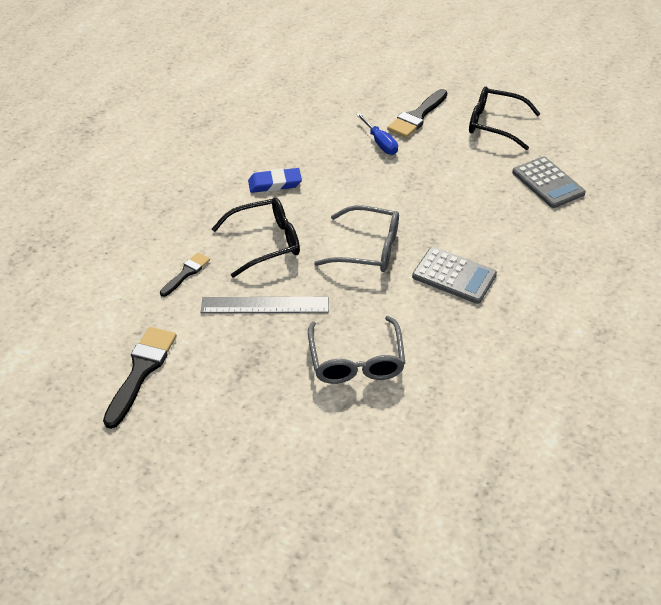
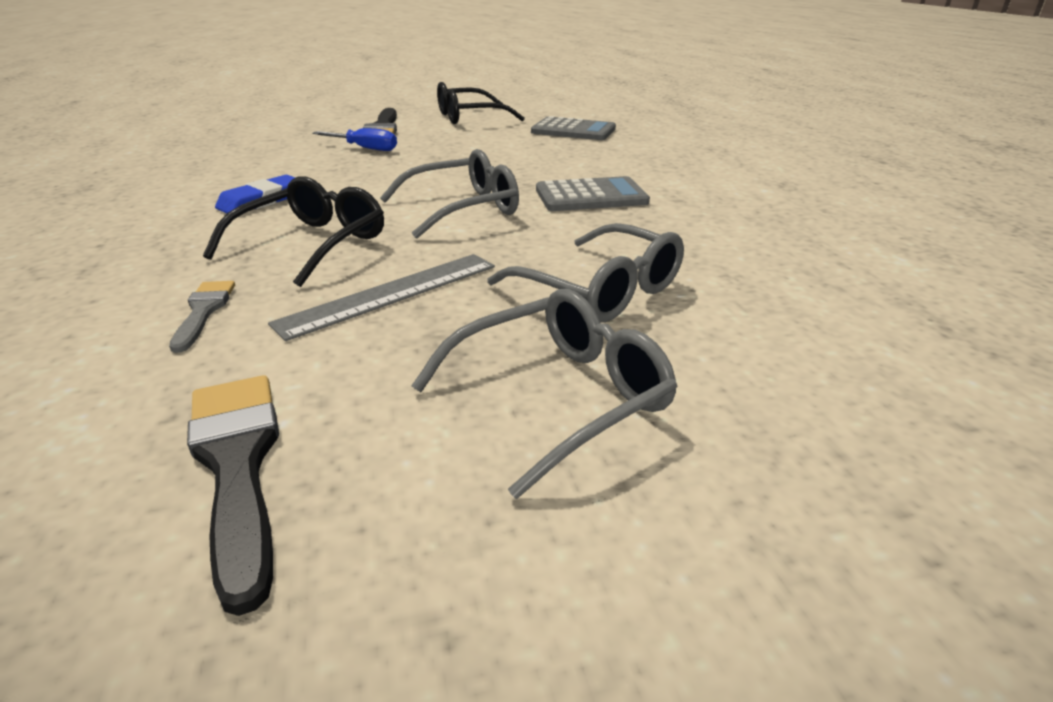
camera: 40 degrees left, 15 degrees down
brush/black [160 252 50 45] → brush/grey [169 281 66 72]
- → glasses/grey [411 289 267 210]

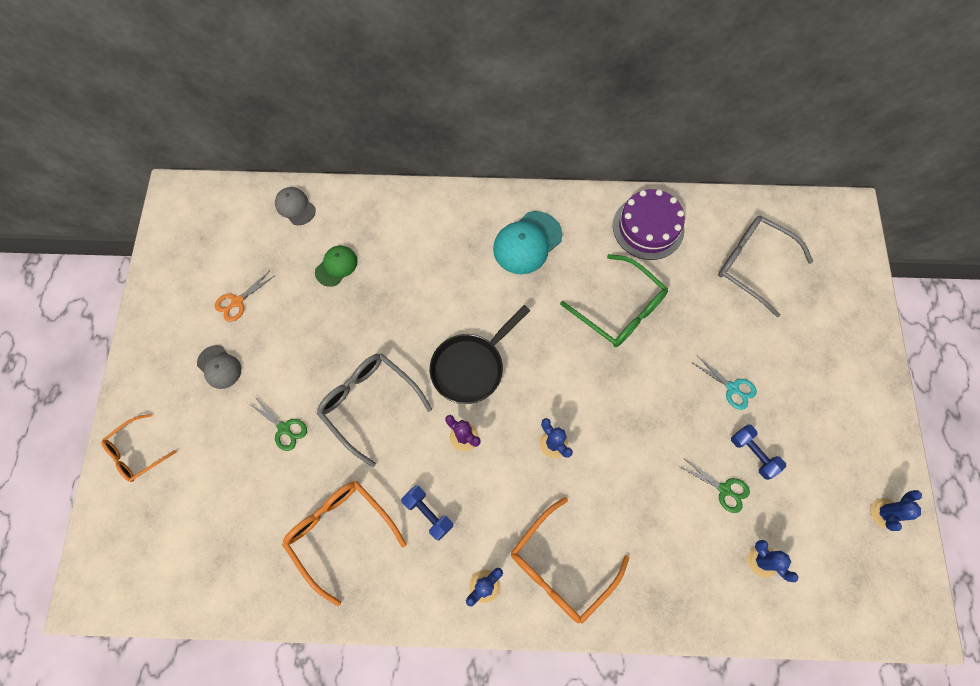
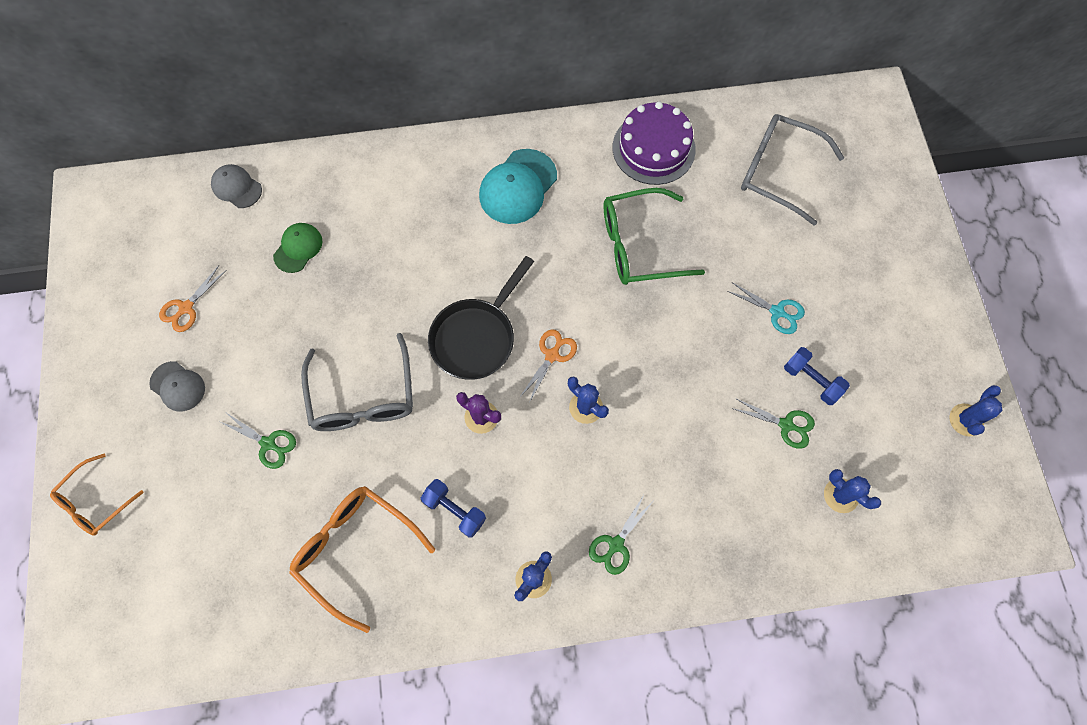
camera: 10 degrees left, 0 degrees up
glasses/green [560 254 108 93] → glasses/green [604 188 101 97], 135 degrees clockwise
glasses/grey [317 353 115 114] → glasses/grey [301 333 112 98], 135 degrees counterclockwise
glasses/orange [511 497 118 126] → scissors/green [589 493 63 82]
- → scissors/orange [519 329 58 74]

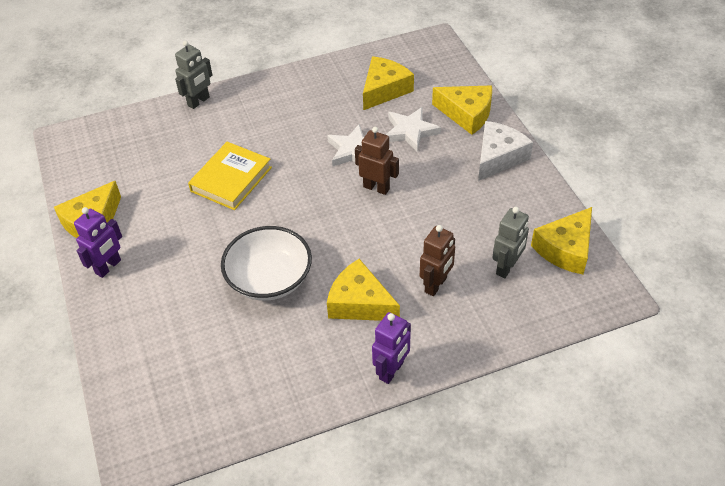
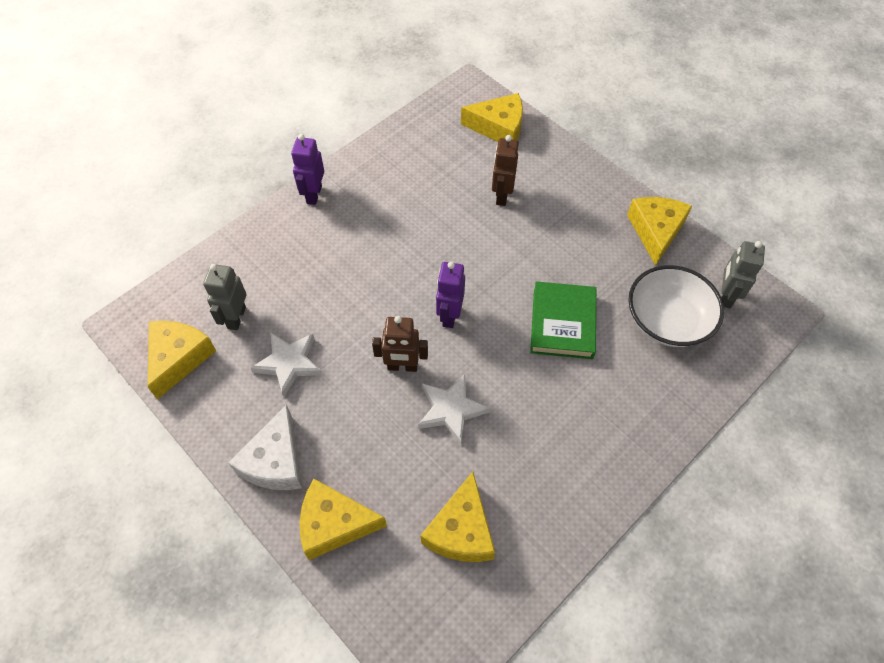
camera: 155 degrees right, 10 degrees up
robot/grey [175 40 37 69] → robot/grey [721 241 44 68], shifted
star/white [386 107 55 45] → star/white [251 332 72 65], shifted
book/yellow [188 142 84 68] → book/green [530 281 66 78]
robot/purple [74 207 48 71] → robot/purple [436 262 29 66], shifted
robot/brown [420 225 35 71] → robot/brown [492 135 27 71], shifted
bowl/white [221 226 91 75] → bowl/white [628 265 96 82], shifted
cheese/yellow [327 259 73 62] → cheese/yellow [461 93 62 49], shifted

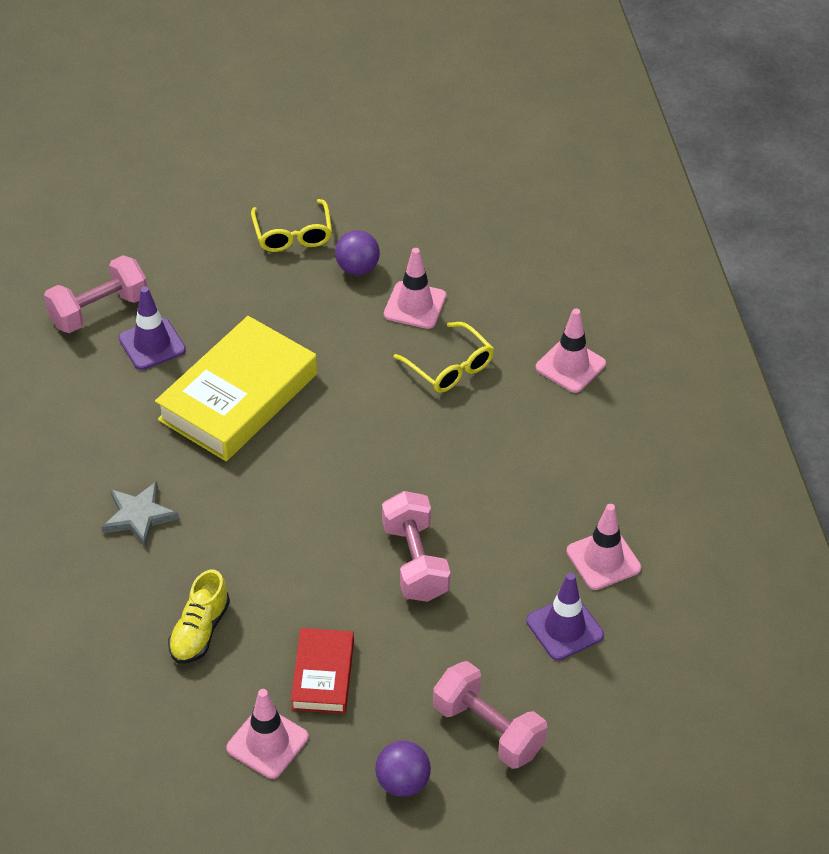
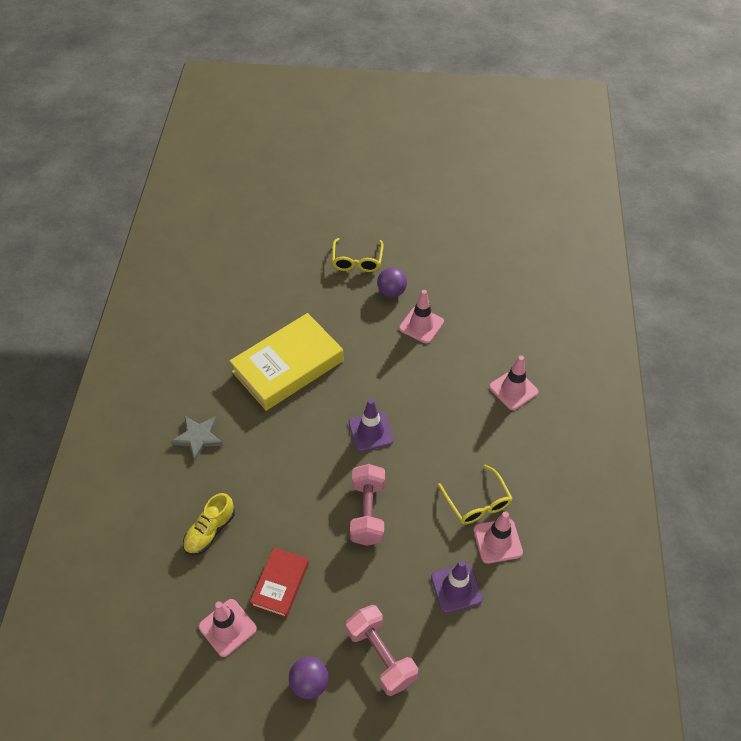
camera: 15 degrees right, 5 degrees up
dumbbell/pink [44 255 103 78] → -
traffic cone/purple [119 287 67 83] → traffic cone/purple [349 399 45 53], shifted
glasses/yellow [394 322 100 71] → glasses/yellow [438 465 75 60], shifted

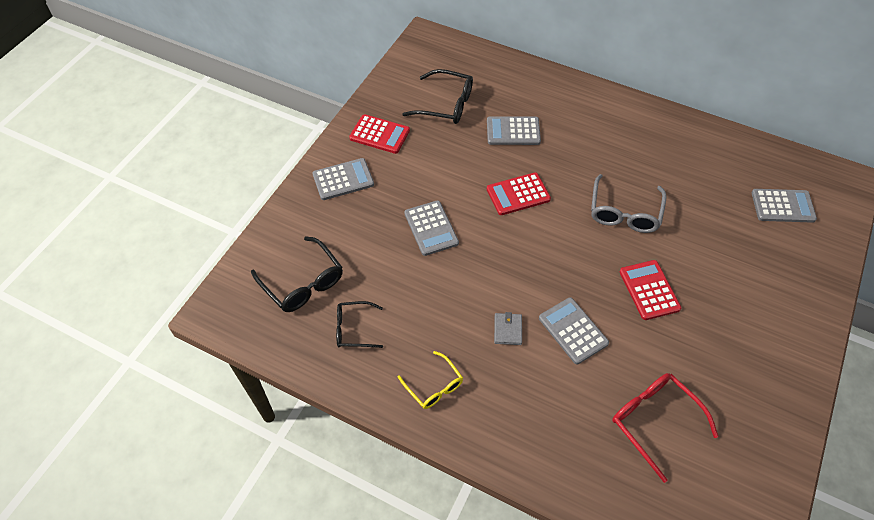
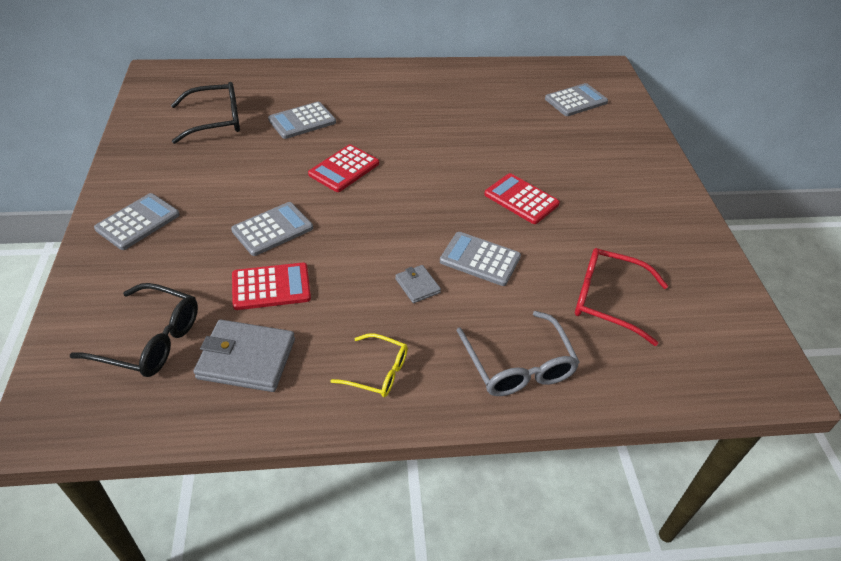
camera: 35 degrees left, 10 degrees down
calculator/red [349 114 61 40] → calculator/red [232 263 79 47], shifted
glasses/grey [591 174 76 59] → glasses/grey [456 311 124 85], shifted
calculator/grey [404 200 55 56] → calculator/grey [231 202 82 54], 75 degrees counterclockwise
glasses/black [336 301 47 47] → wallet/grey [193 319 102 73]

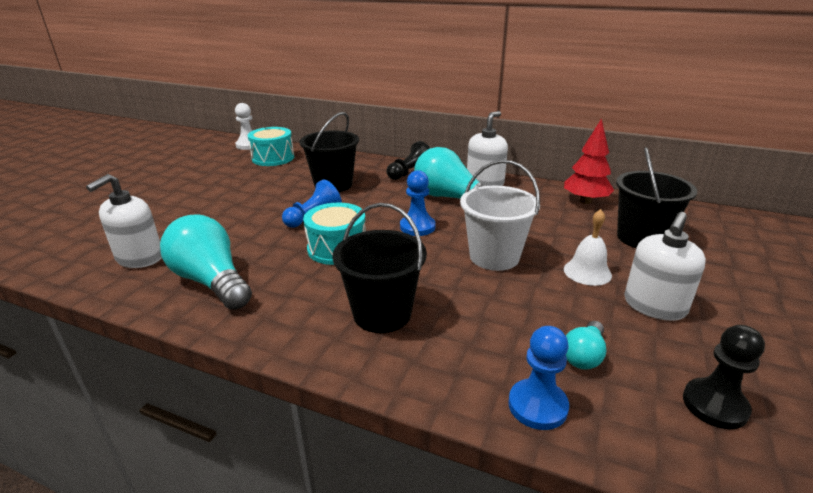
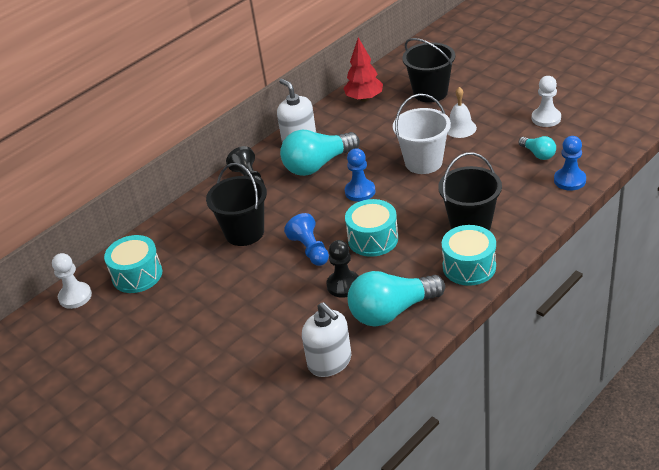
camera: 65 degrees left, 10 degrees up
soap dispenser/white [624 212 82 109] → -
pawn/black [683 325 82 104] → pawn/black [326 240 33 58], shifted
- → pawn/white [532 76 29 51]
- → drum/turquoise [442 225 54 61]

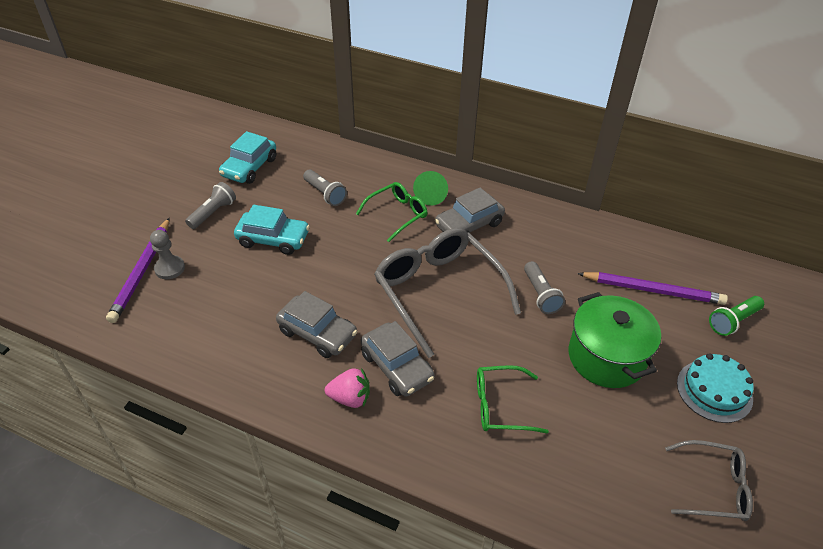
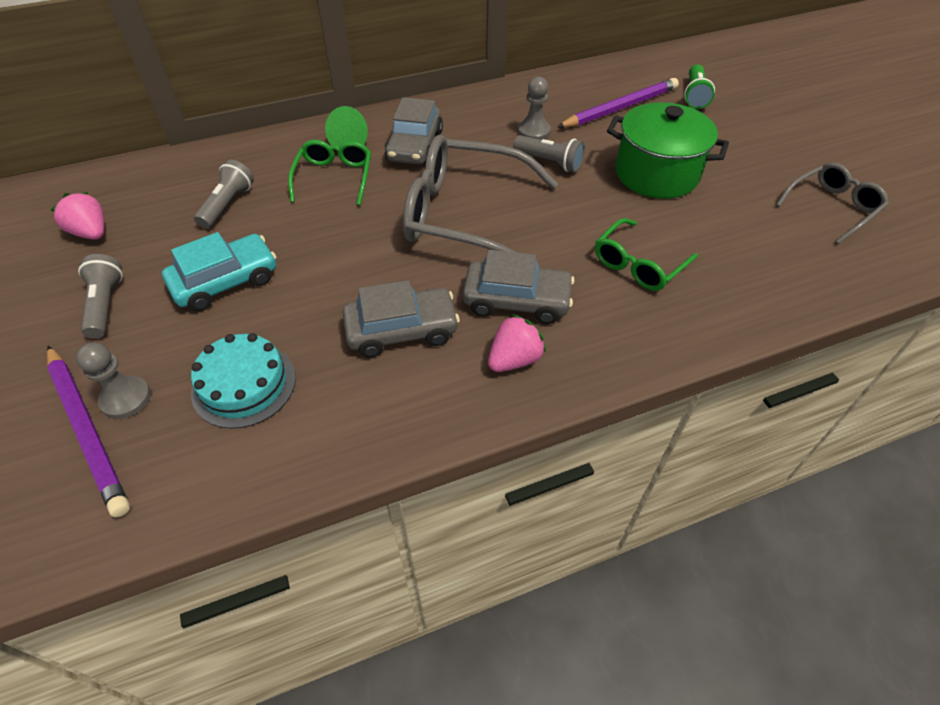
camera: 45 degrees left, 5 degrees up
car/turquoise [219 131 57 53] → strawberry/pink [51 192 54 48]
flashlight/grey [303 170 44 36] → flashlight/grey [194 160 60 69], 75 degrees counterclockwise
cake/turquoise [677 353 77 70] → cake/turquoise [191 333 105 96], shifted
- → pawn/grey [518 77 33 63]

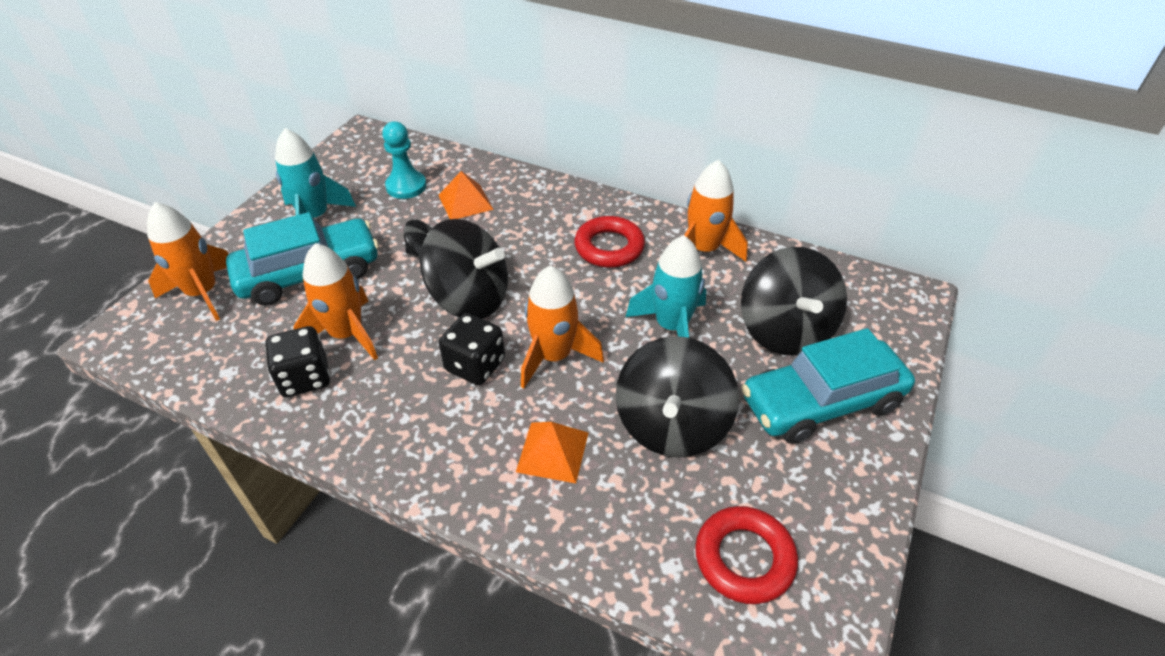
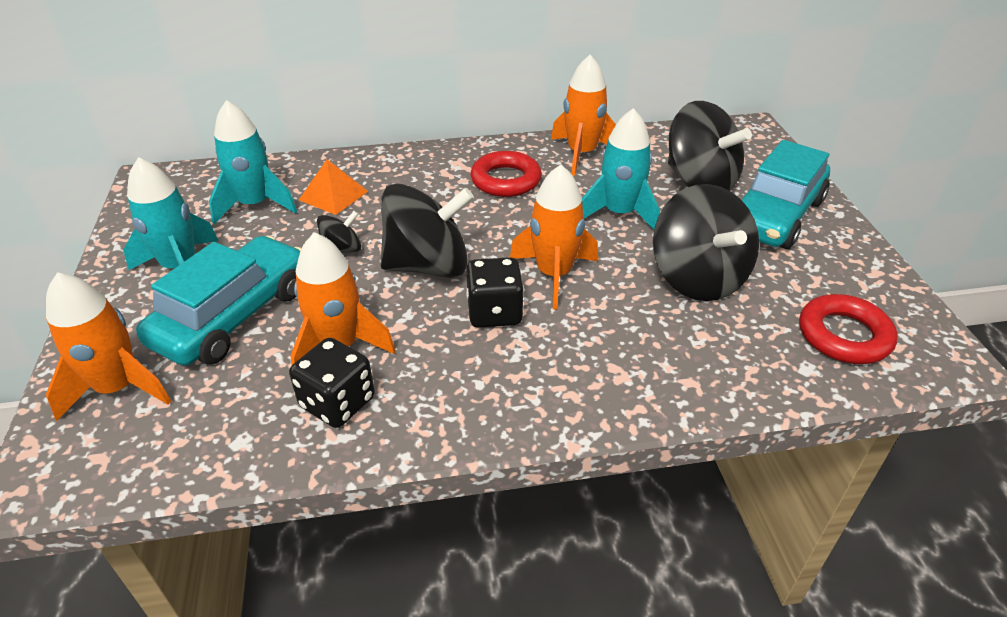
camera: 35 degrees left, 5 degrees down
pawn/turquoise [382 121 44 78] → rocket/turquoise [209 100 88 124]
pyramid/orange [516 422 72 61] → -

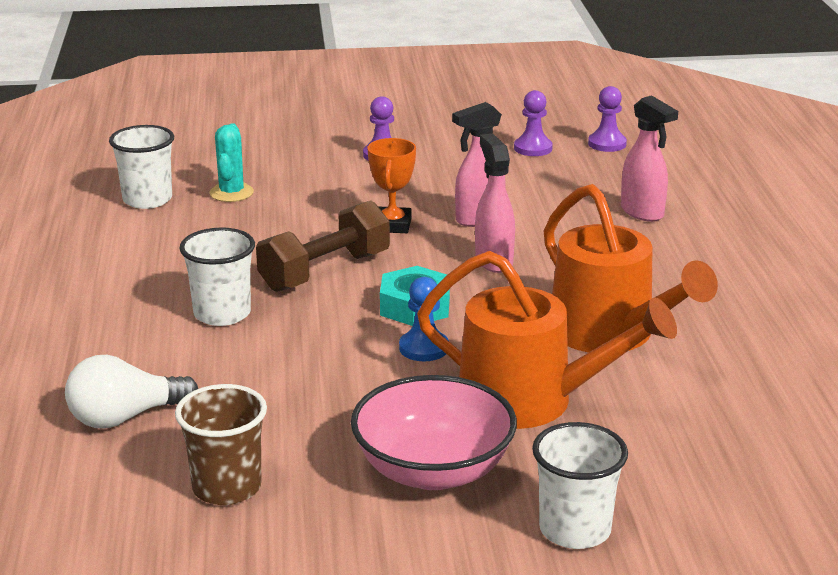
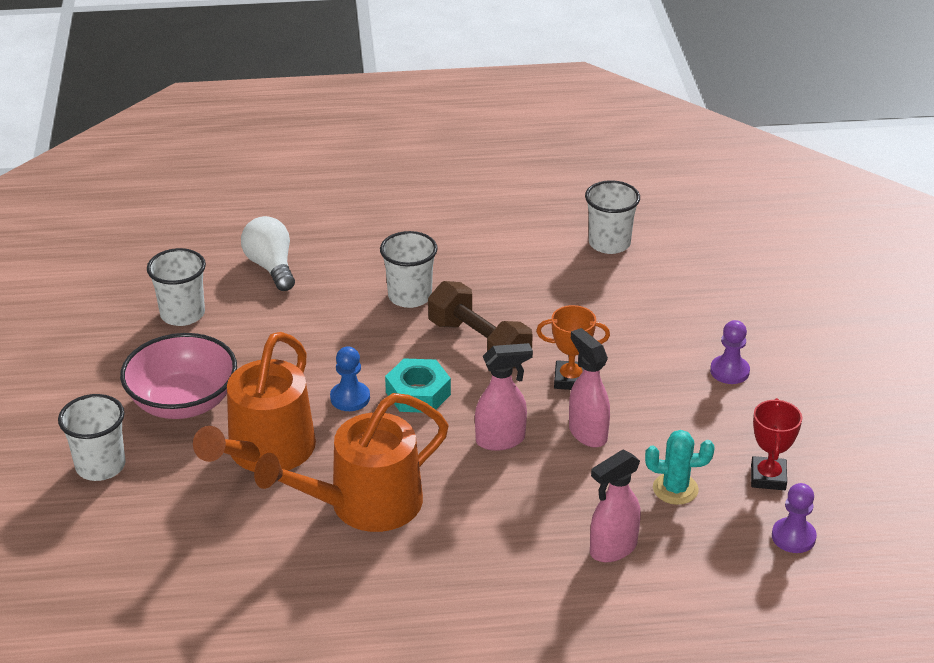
camera: 90 degrees right, 10 degrees up
pawn/purple [514 90 39 66] → trophy/red [751 398 51 92]
cactus/turquoise [209 123 45 79] → cactus/turquoise [645 430 69 75], shifted
cup/brown [175 384 92 121] → cup/white [147 248 59 78]

